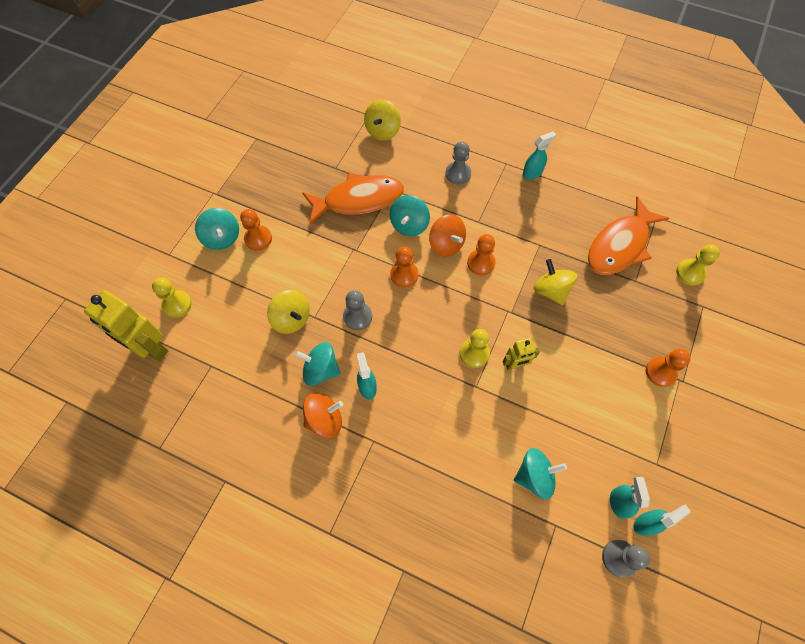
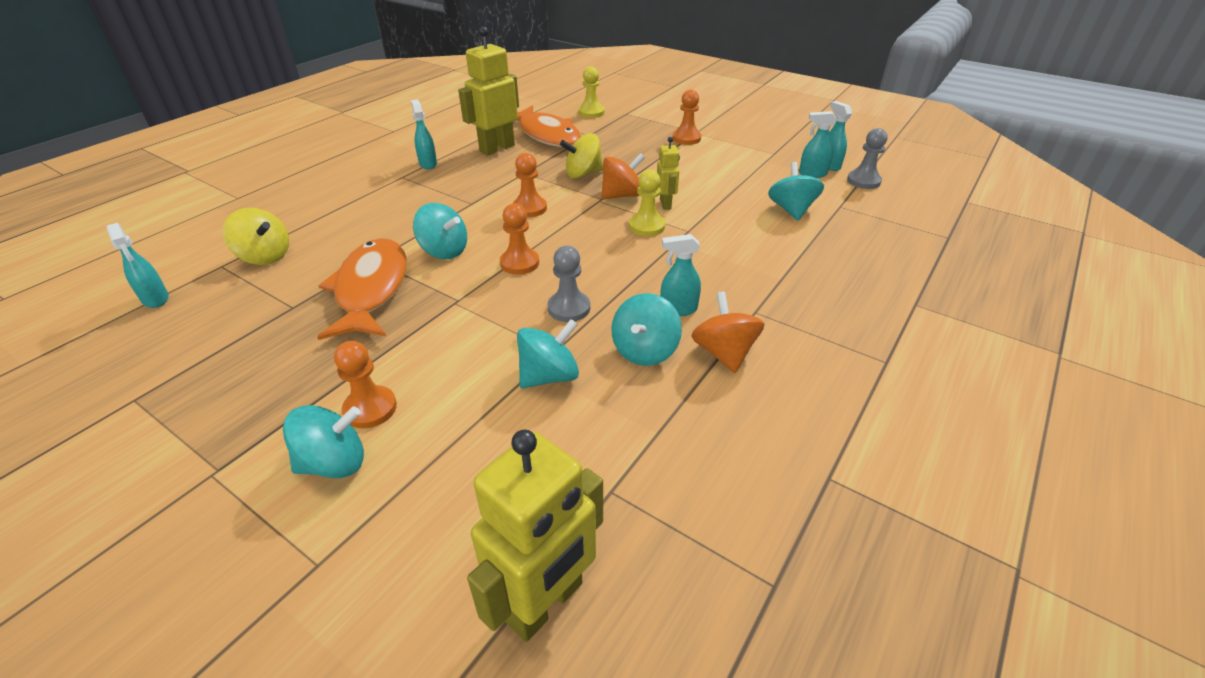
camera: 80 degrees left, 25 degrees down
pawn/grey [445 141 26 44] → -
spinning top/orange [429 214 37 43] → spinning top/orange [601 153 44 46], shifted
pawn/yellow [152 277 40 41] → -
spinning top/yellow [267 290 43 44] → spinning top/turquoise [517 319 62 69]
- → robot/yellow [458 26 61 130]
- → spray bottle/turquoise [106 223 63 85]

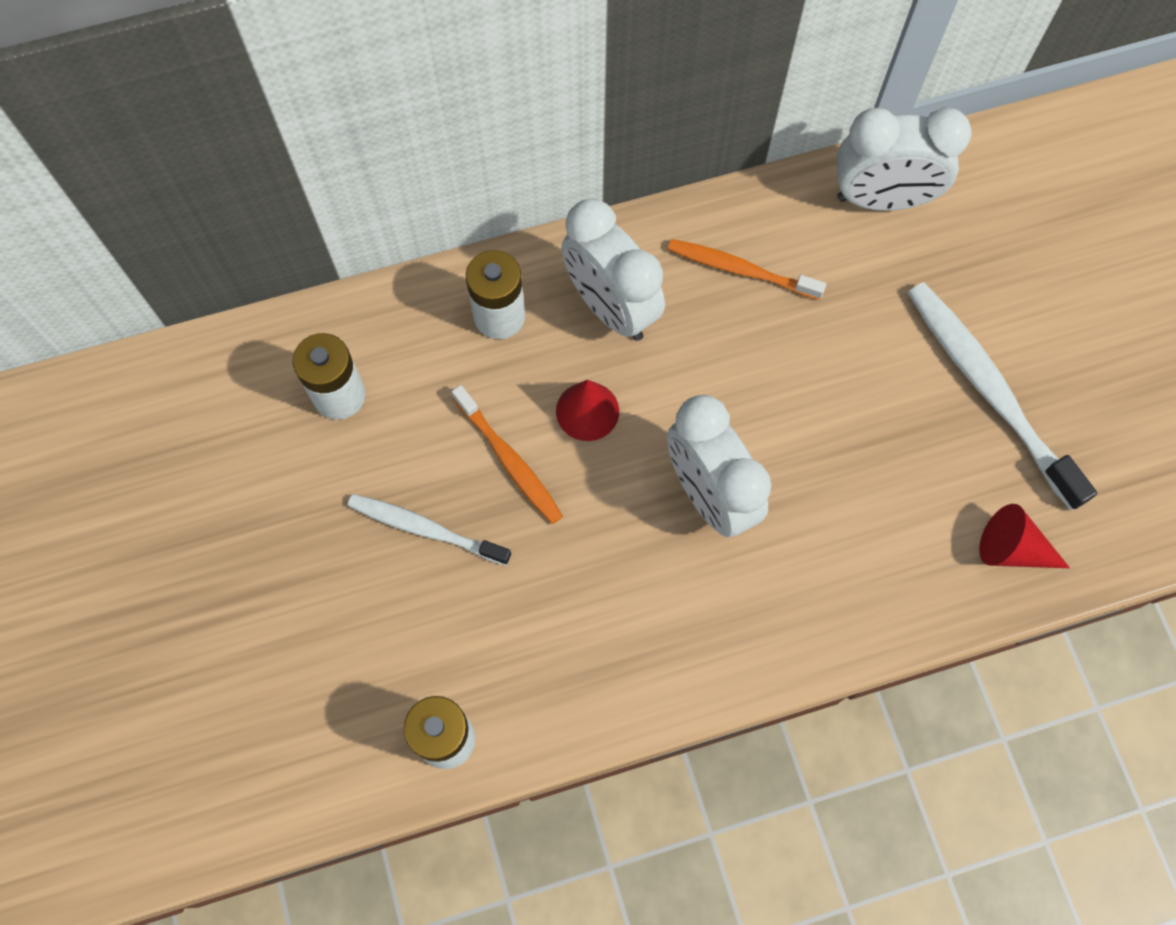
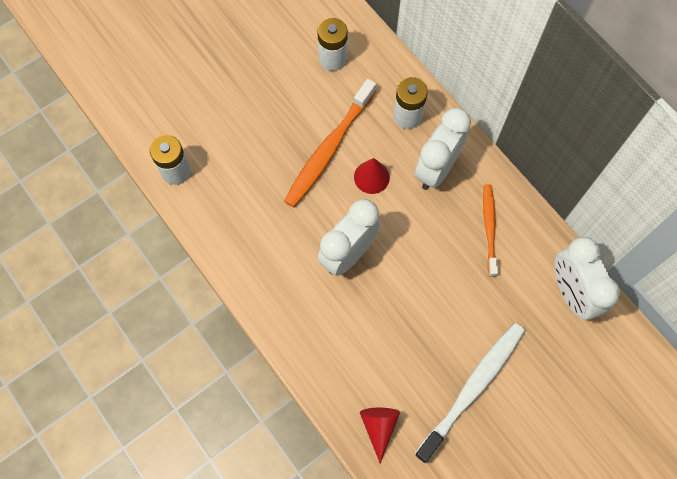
camera: 70 degrees right, 0 degrees up
toothbrush/orange [452 385 111 139] → toothbrush/orange [284 79 92 129], x1.63
toothbrush/white [348 494 163 72] → -

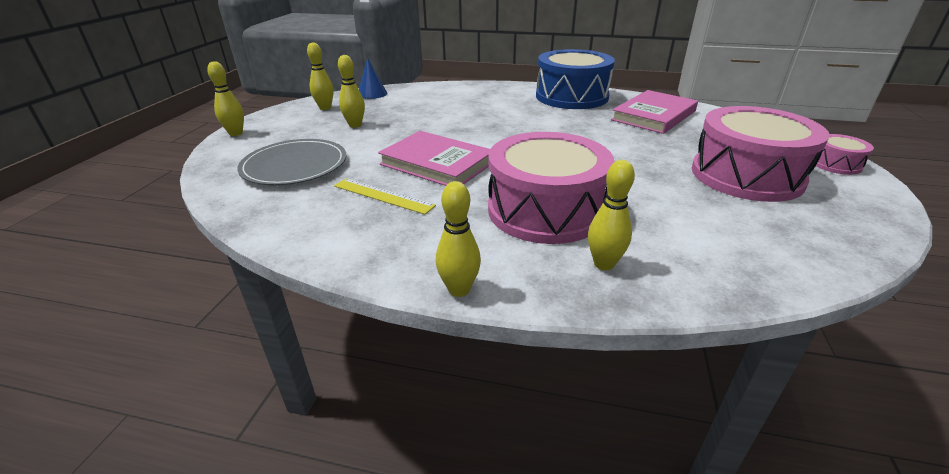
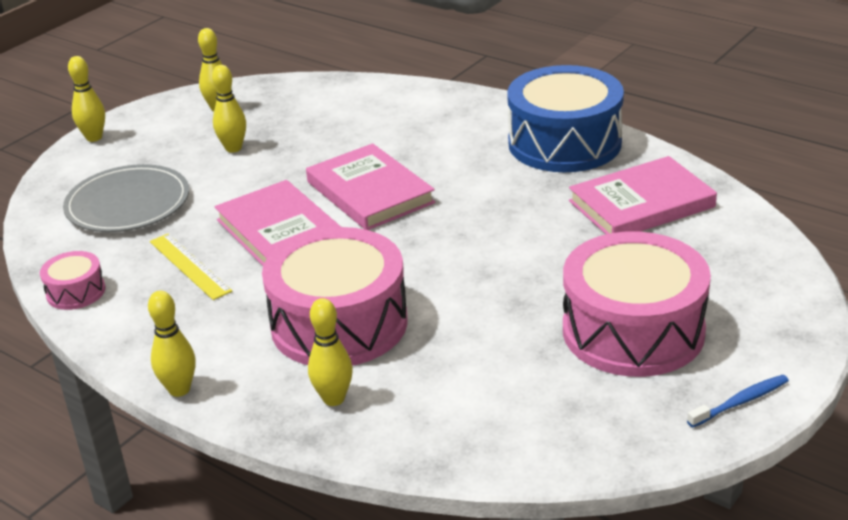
camera: 25 degrees right, 0 degrees up
cone/blue [359 58 28 41] → -
drum/pink [816 134 58 41] → drum/pink [40 251 66 59], shifted
- → book/pink [306 143 129 87]
- → toothbrush/blue [687 375 102 52]

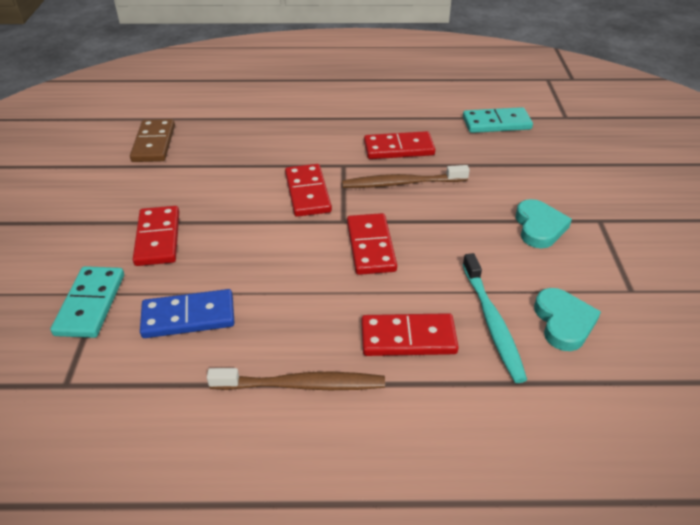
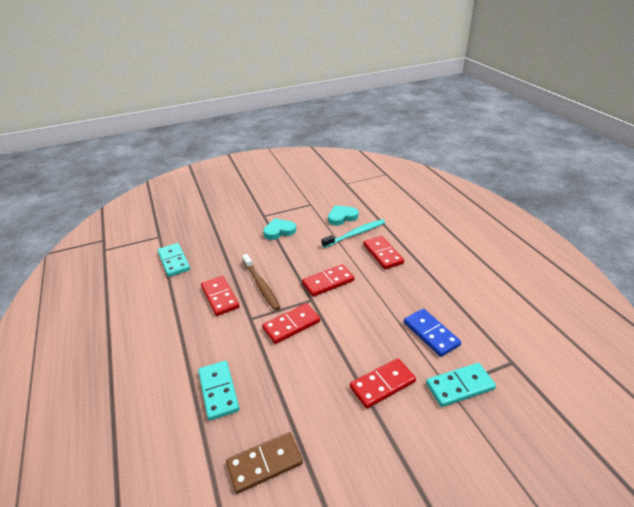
camera: 110 degrees left, 5 degrees down
toothbrush/brown [207 368 178 22] → -
- → domino/turquoise [198 361 41 59]

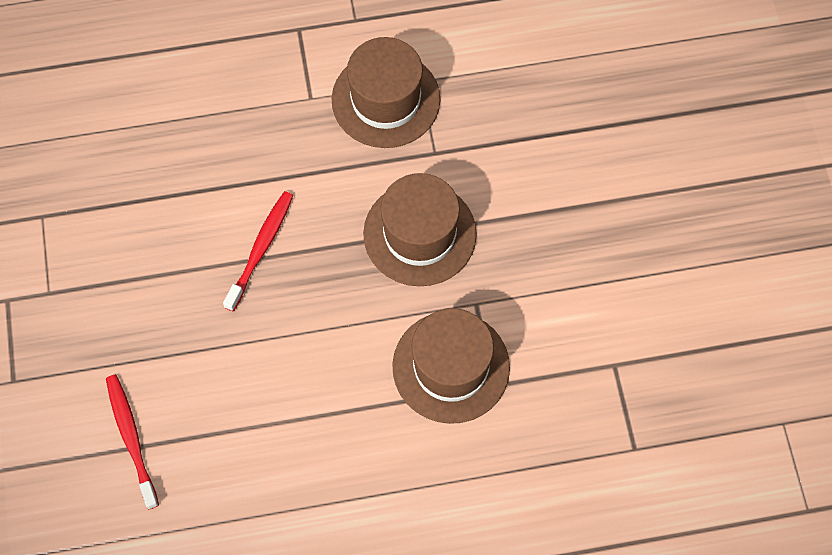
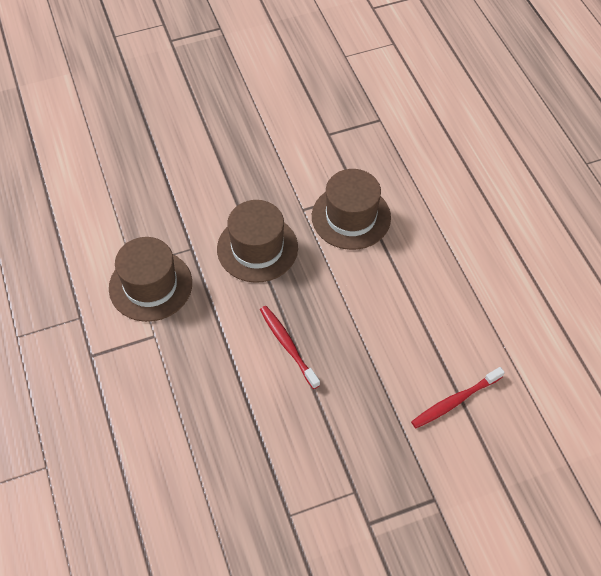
camera: 100 degrees left, 10 degrees down
toothbrush/red [223 191 70 120] → toothbrush/red [260 306 60 83], 45 degrees clockwise

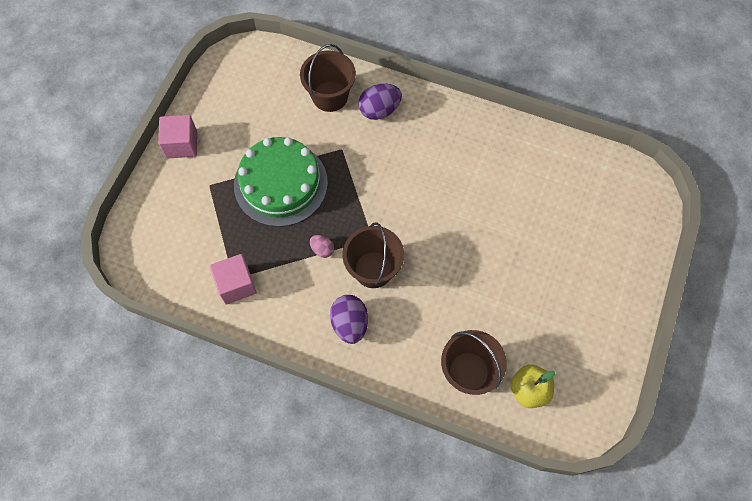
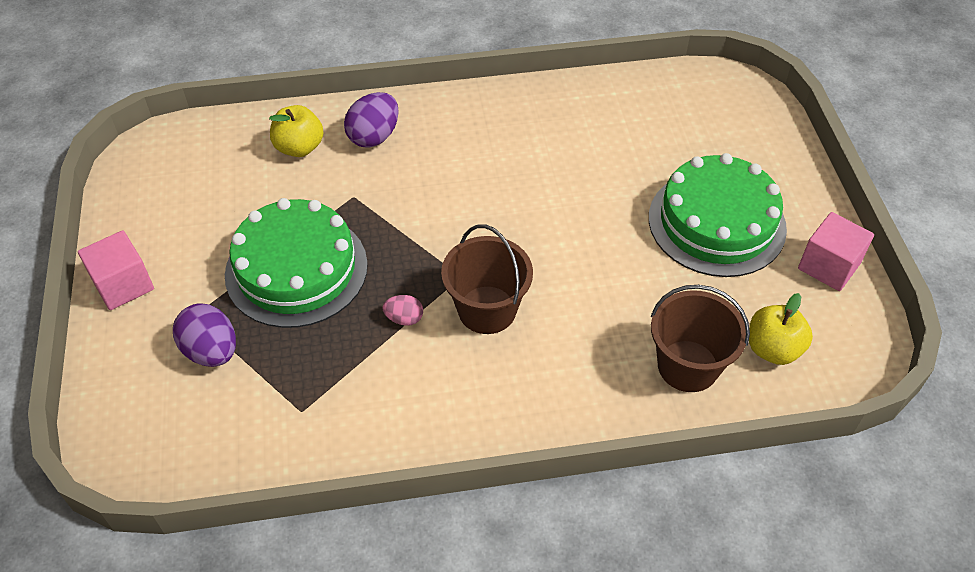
camera: 30 degrees left, 15 degrees down
bucket/brown [300 44 56 68] → apple/yellow [269 105 54 52]
cube/pink [210 254 47 51] → cube/pink [798 212 76 79], shifted
egg/purple [330 295 38 49] → egg/purple [173 303 63 64], shifted
- → cake/green [649 153 138 124]

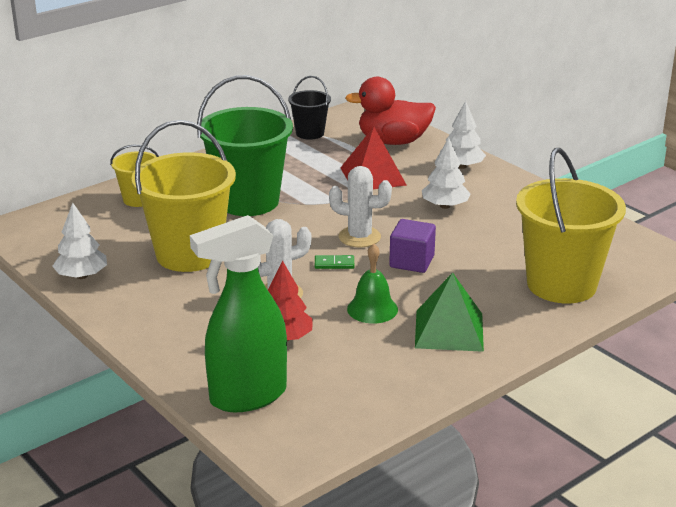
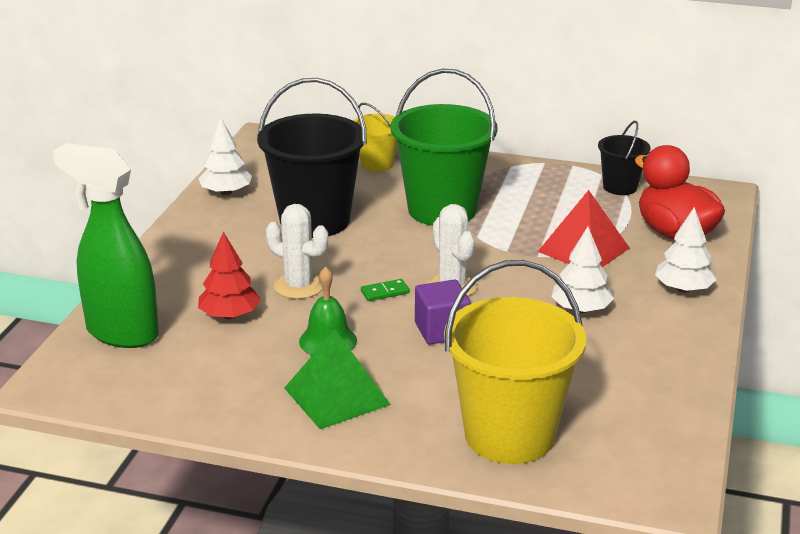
camera: 55 degrees right, 0 degrees up
bucket/yellow [131 120 105 152] → bucket/black [257 78 110 160]
domino/green [315 255 39 14] → domino/green [361 279 49 22], 75 degrees counterclockwise

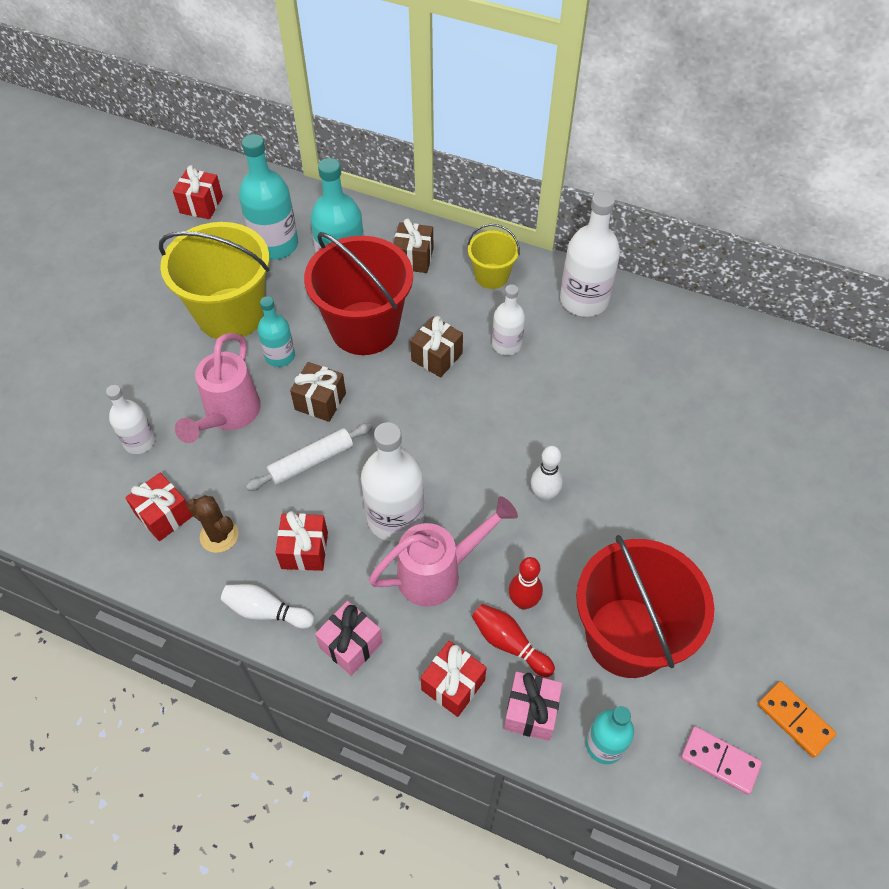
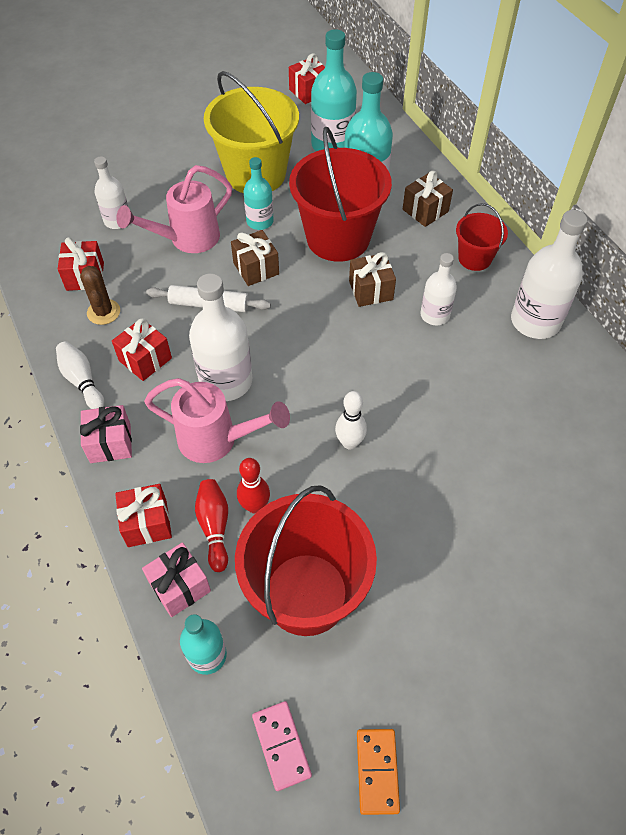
camera: 40 degrees right, 0 degrees up
bucket/yellow [467 224 53 65] → bucket/red [456 203 52 68]

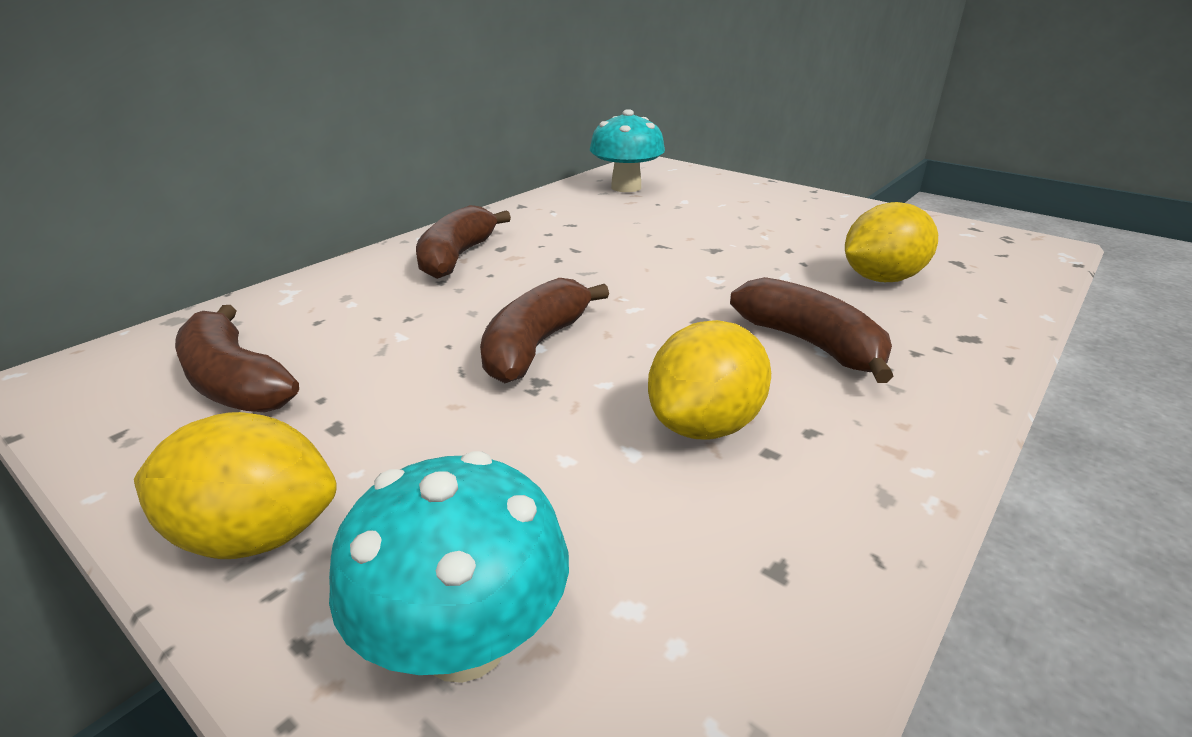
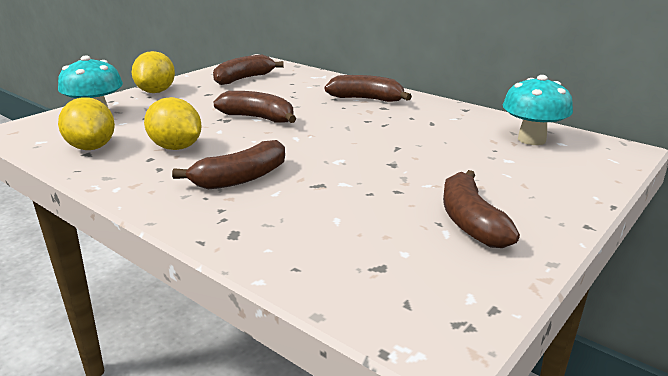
camera: 90 degrees right, 5 degrees down
lemon/yellow [845 202 93 80] → lemon/yellow [58 97 57 53], shifted
- → banana/brown [443 170 77 78]

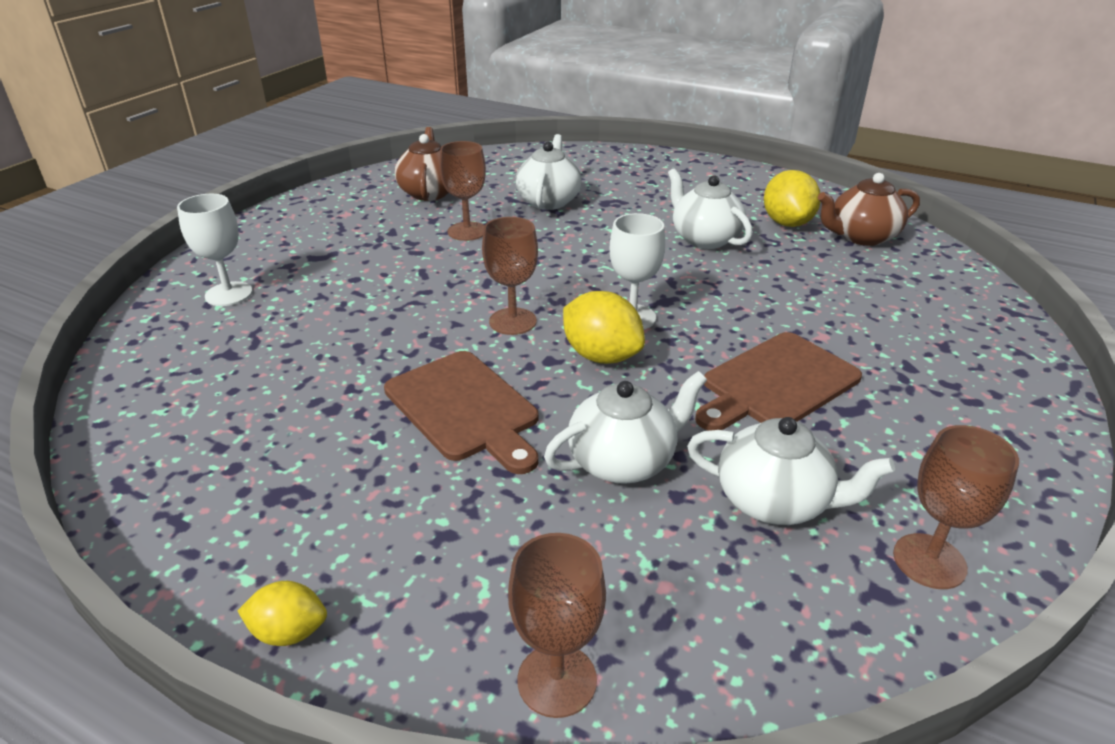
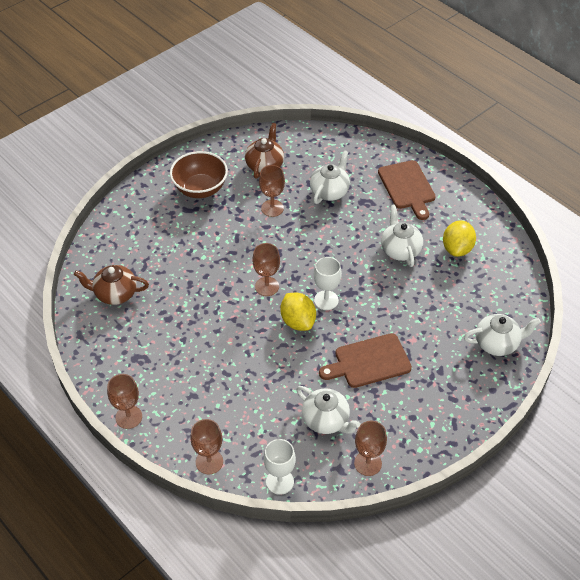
camera: 20 degrees right, 15 degrees up
teapot/brown [818 173 102 73] → teapot/brown [74 265 75 40], shifted
goblet/white [177 194 76 112] → goblet/white [264 439 32 56], shifted
cutting board/brown [384 351 155 123] → cutting board/brown [378 160 58 60], shifted
teapot/white [544 371 163 113] → teapot/white [464 314 77 42], shifted
lemon/yellow [238 581 89 65] → goblet/brown [107 374 35 55]
- → bowl/brown [170 151 58 47]

